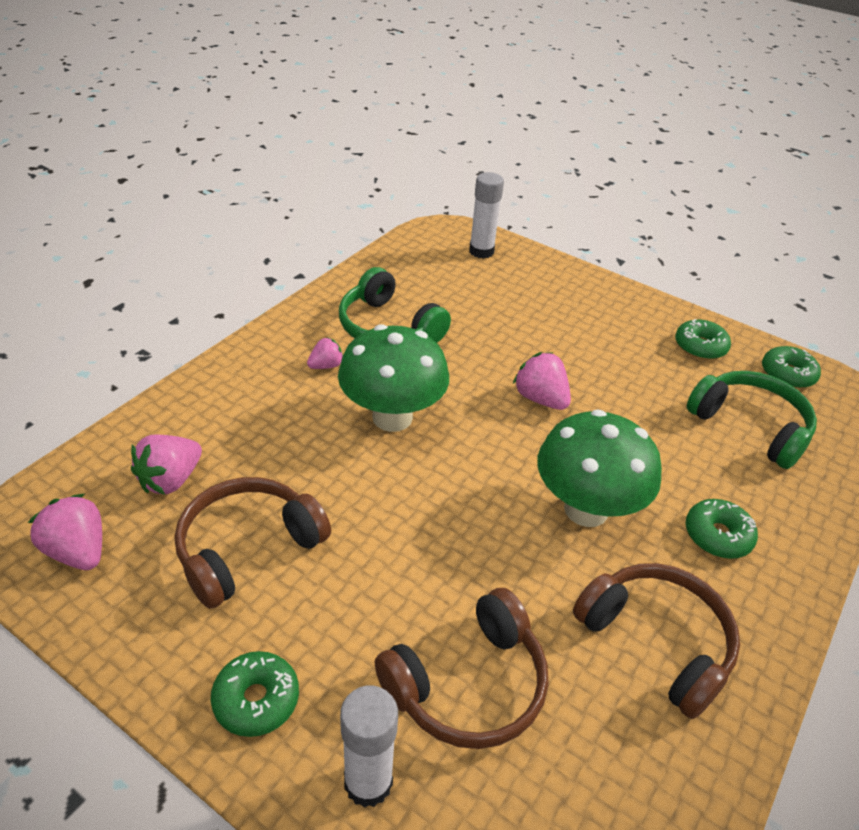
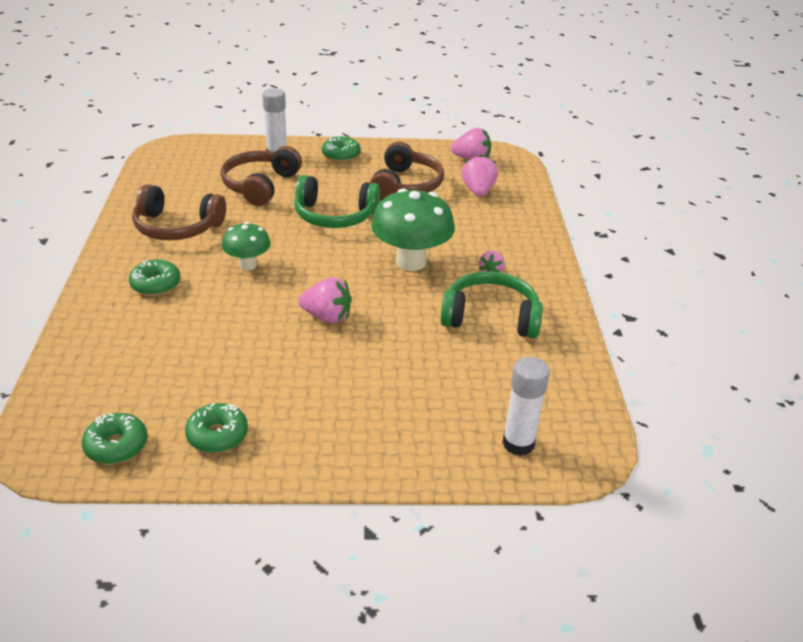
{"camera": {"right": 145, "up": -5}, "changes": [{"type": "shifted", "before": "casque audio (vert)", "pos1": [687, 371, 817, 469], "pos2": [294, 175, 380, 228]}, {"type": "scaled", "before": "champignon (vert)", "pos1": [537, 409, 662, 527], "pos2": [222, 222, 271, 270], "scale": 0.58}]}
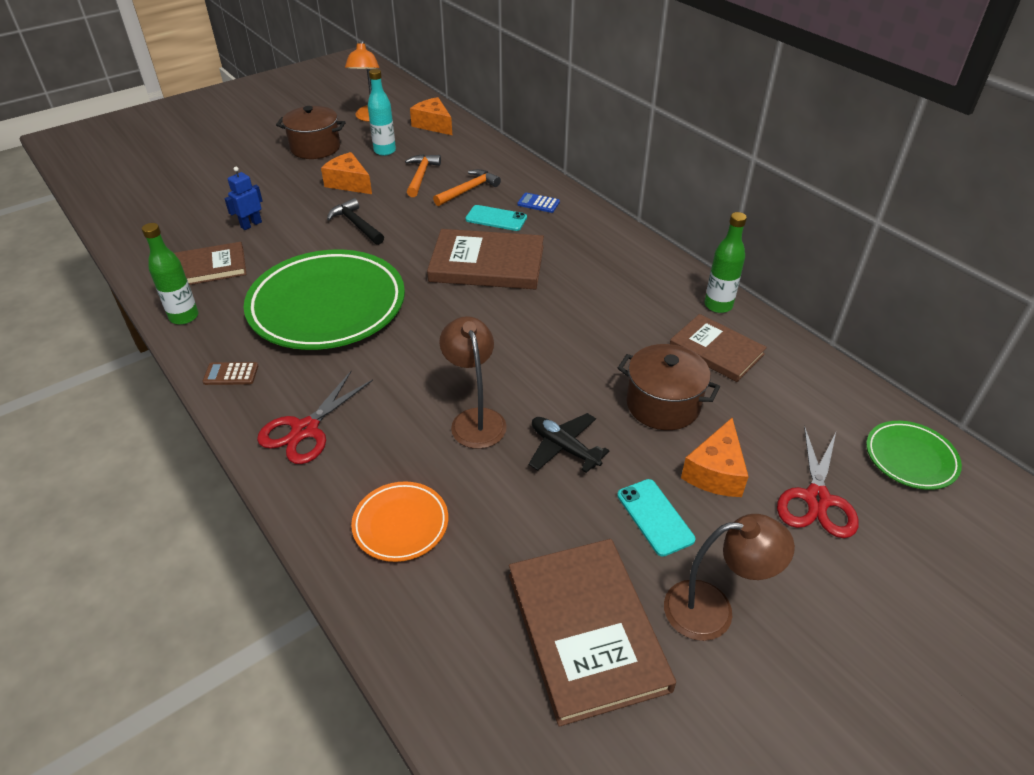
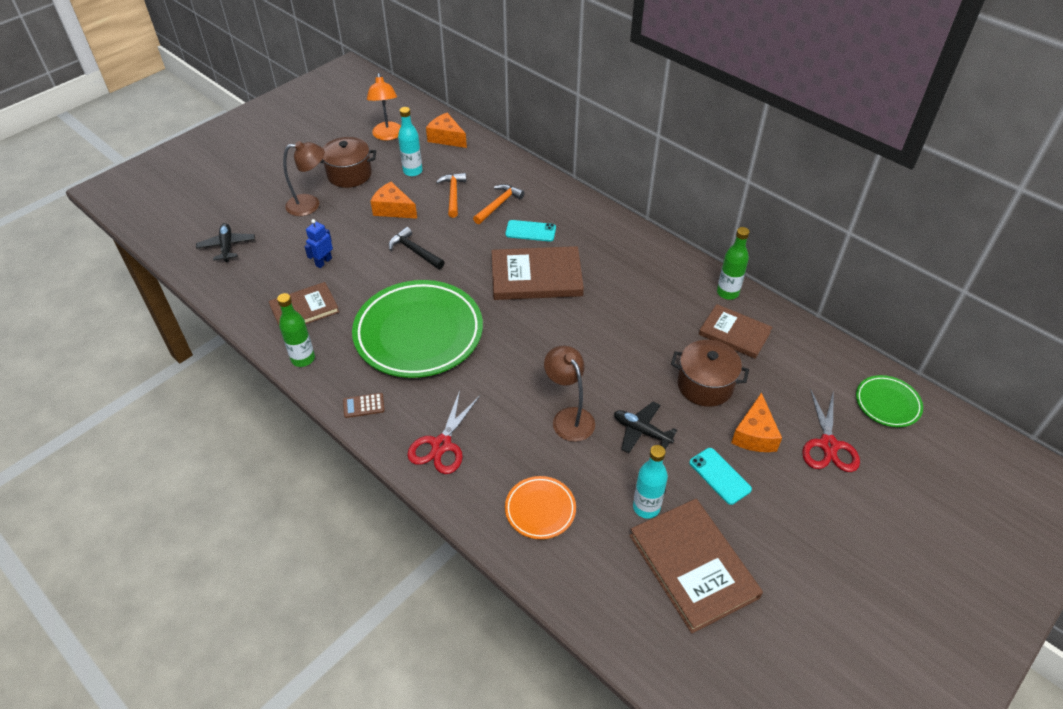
{"camera": {"right": -10, "up": 5}, "changes": [{"type": "gone", "before": "calculatrice (bleu)", "pos1": [517, 193, 560, 213]}, {"type": "shifted", "before": "lampe (marron)", "pos1": [664, 514, 795, 641], "pos2": [283, 141, 325, 216]}, {"type": "new", "after": "avion (noir)", "pos2": [196, 223, 255, 262]}, {"type": "new", "after": "bouteille (turquoise)", "pos2": [633, 445, 668, 519]}]}
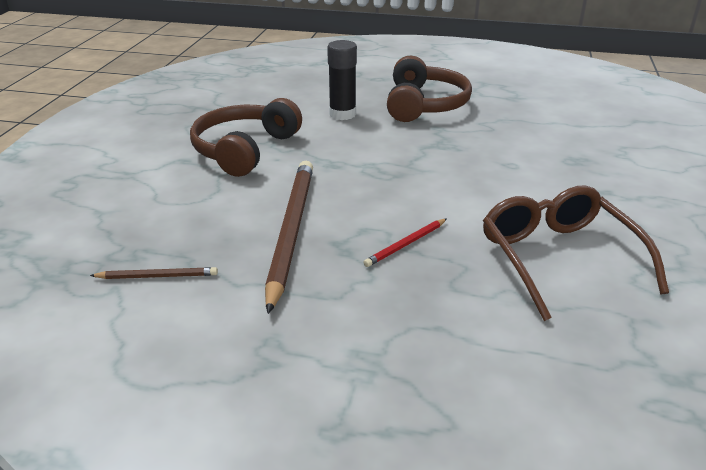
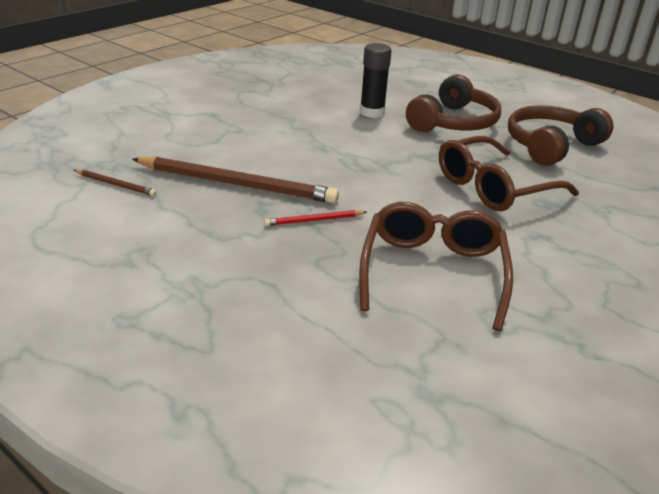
{"camera": {"right": 25, "up": 0}, "changes": [{"type": "shifted", "before": "casque audio (marron)", "pos1": [190, 98, 302, 177], "pos2": [508, 105, 613, 166]}, {"type": "rotated", "before": "crayon (marron)", "pos1": [265, 161, 313, 314], "pos2": [132, 157, 339, 203], "turn": 75}, {"type": "new", "after": "lunettes (marron)", "pos2": [439, 136, 579, 211]}]}
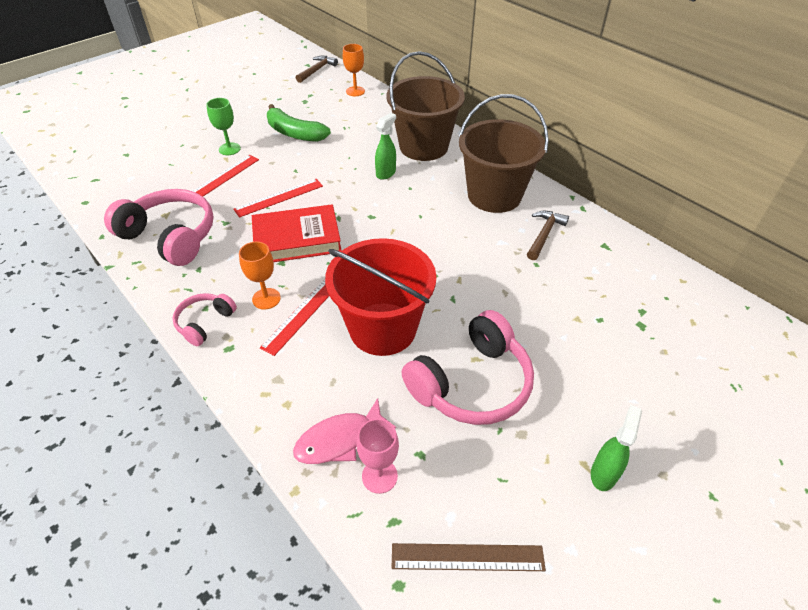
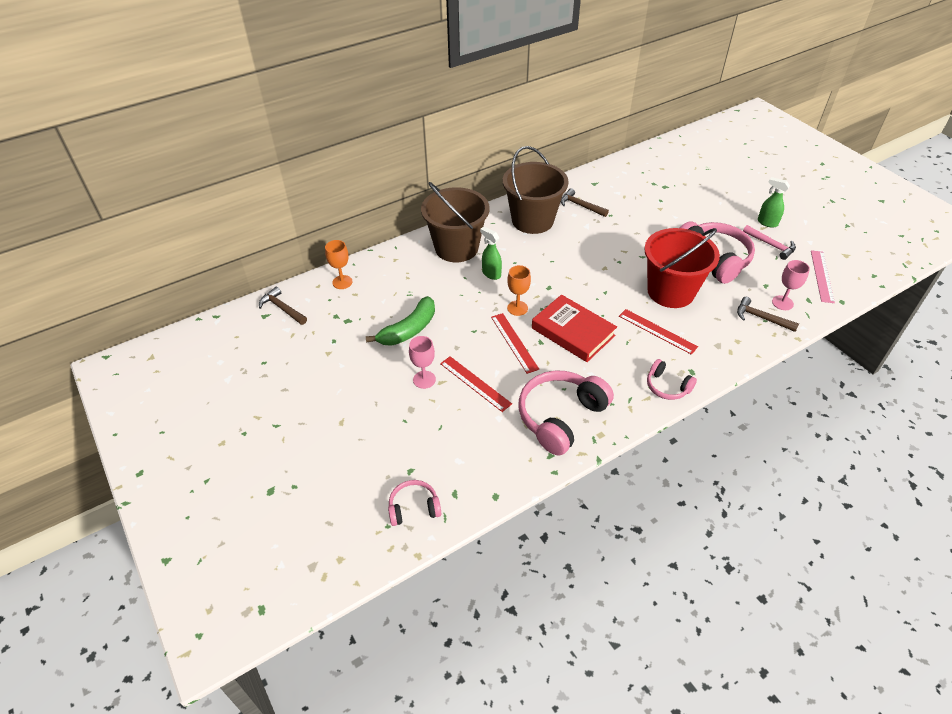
{"camera": {"right": -80, "up": 0}, "changes": [{"type": "repainted", "before": "verre à pied (vert)", "after": "verre à pied (rose)", "pos1": [206, 98, 241, 155], "pos2": [409, 336, 436, 389]}, {"type": "rotated", "before": "livre (rouge)", "pos1": [252, 204, 342, 262], "pos2": [532, 295, 617, 362], "turn": -45}, {"type": "shifted", "before": "verre à pied (orange)", "pos1": [239, 242, 281, 310], "pos2": [507, 265, 531, 316]}, {"type": "swapped", "before": "poisson (rose)", "after": "marteau (marron)", "pos1": [293, 398, 396, 464], "pos2": [737, 297, 799, 332]}, {"type": "repainted", "before": "règle (marron)", "after": "règle (rose)", "pos1": [392, 543, 546, 571], "pos2": [811, 250, 835, 303]}, {"type": "new", "after": "marteau (rose)", "pos2": [743, 225, 796, 260]}, {"type": "new", "after": "casque audio (rose)", "pos2": [388, 480, 441, 526]}]}
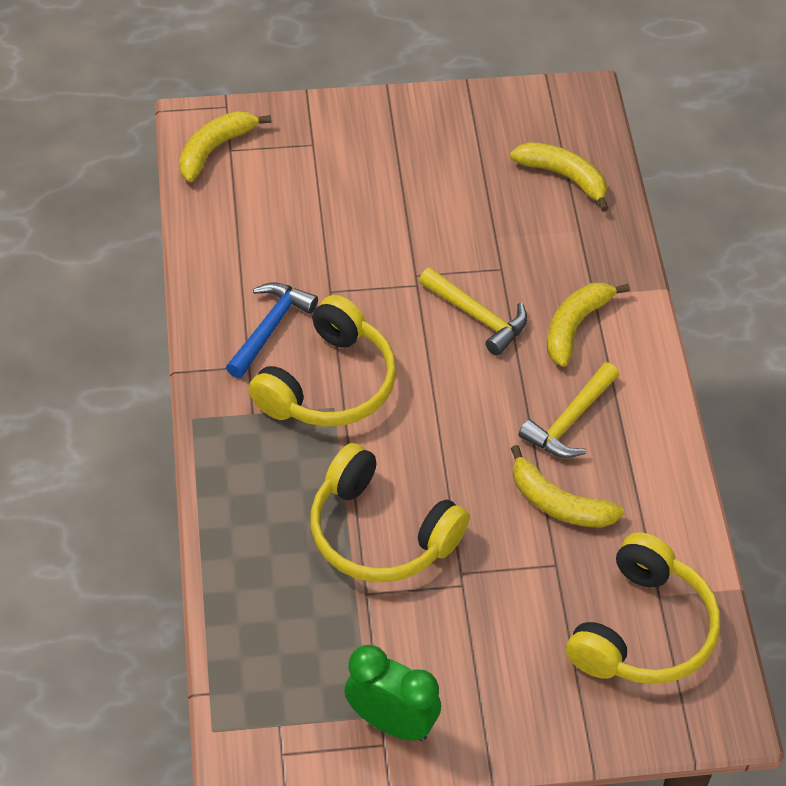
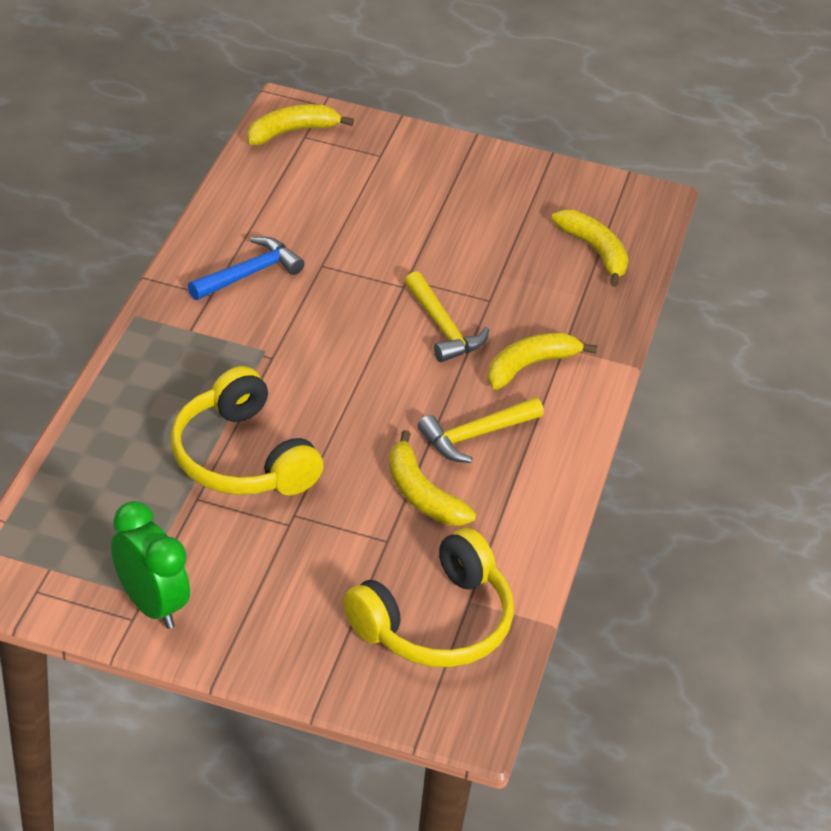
{"camera": {"right": 20, "up": -10}, "changes": [{"type": "gone", "before": "casque audio (jaune)", "pos1": [248, 295, 397, 427]}]}
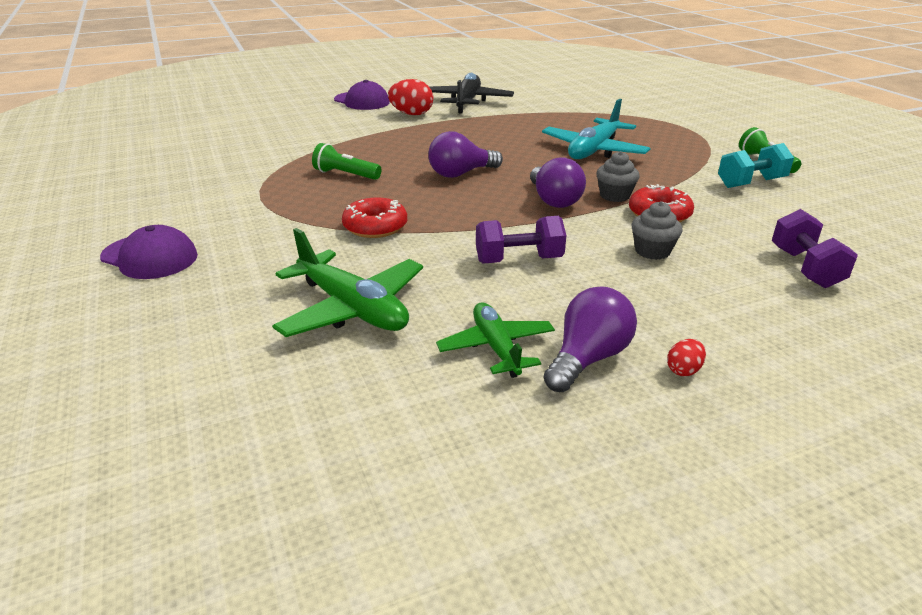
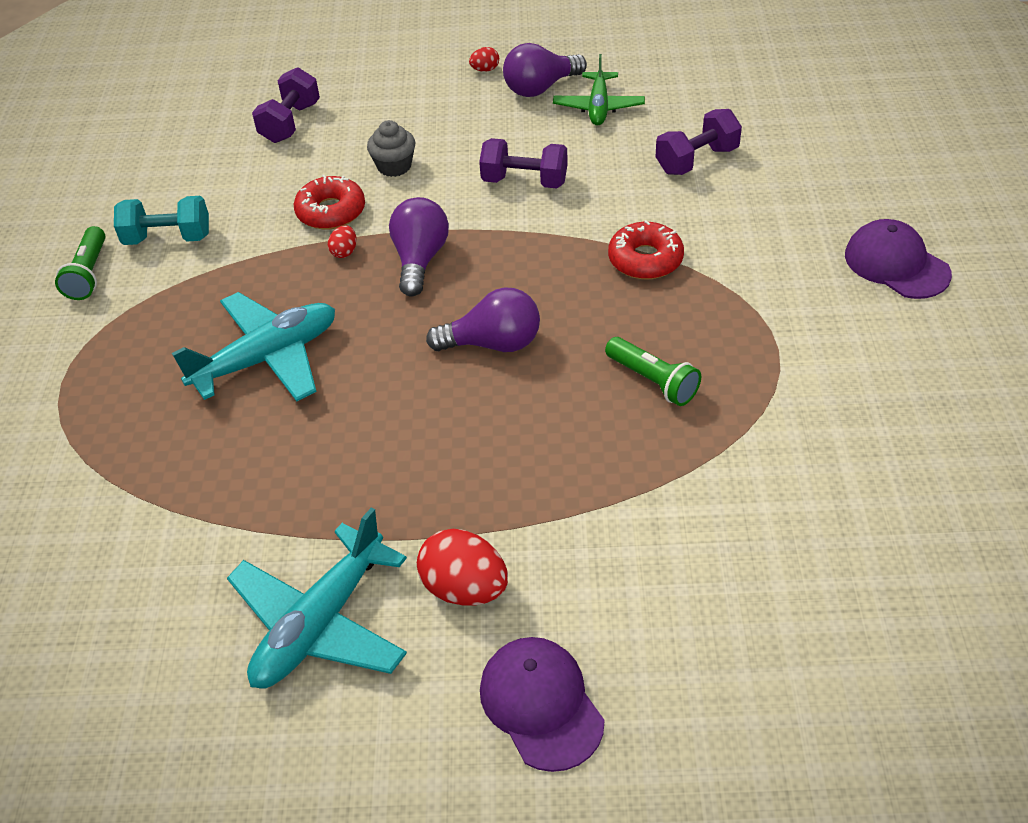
{"camera": {"right": -155, "up": 15}, "changes": [{"type": "repainted", "before": "avion (noir)", "after": "avion (turquoise)", "pos1": [429, 73, 514, 113], "pos2": [227, 508, 407, 688]}, {"type": "swapped", "before": "muffin (gris)", "after": "œuf (rouge)", "pos1": [596, 151, 639, 202], "pos2": [328, 225, 357, 258]}, {"type": "swapped", "before": "avion (vert)", "after": "haltère (violet)", "pos1": [272, 228, 423, 337], "pos2": [656, 109, 742, 175]}]}
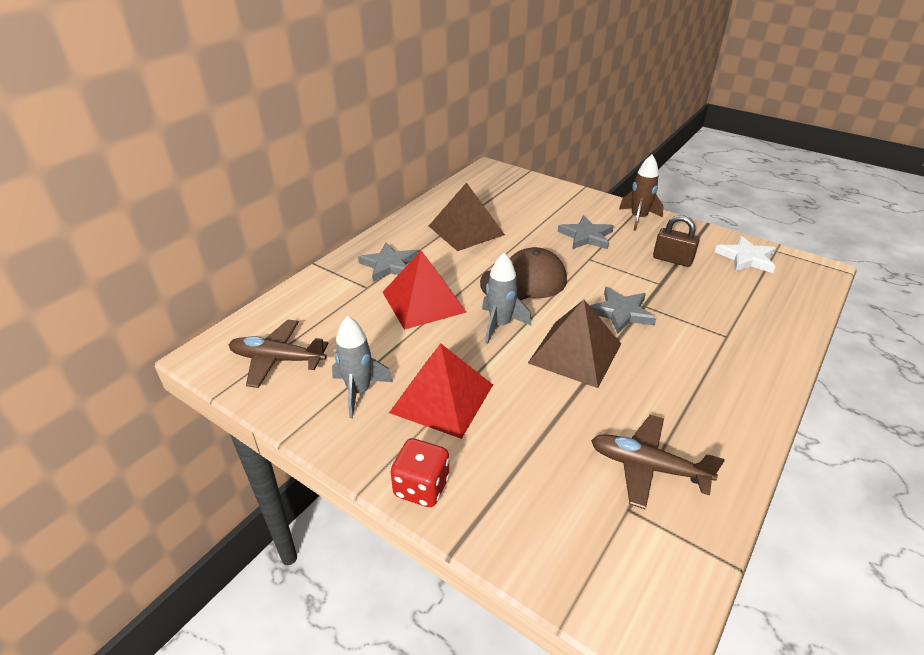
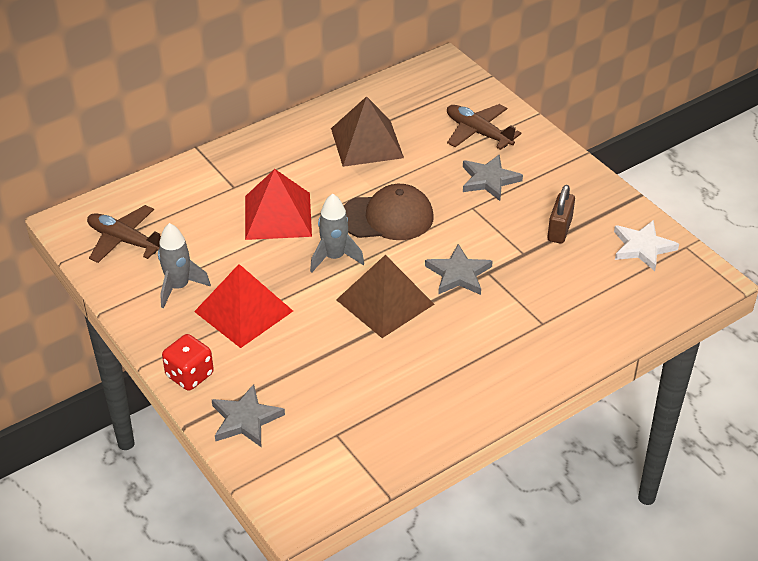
{"camera": {"right": 20, "up": 5}, "changes": [{"type": "gone", "before": "fusée (marron)", "pos1": [619, 155, 664, 231]}, {"type": "rotated", "before": "cadenas (marron)", "pos1": [653, 215, 700, 267], "pos2": [547, 185, 575, 244], "turn": 60}, {"type": "shifted", "before": "étoile (gris)", "pos1": [358, 243, 417, 282], "pos2": [212, 384, 285, 447]}, {"type": "shifted", "before": "avion (marron)", "pos1": [591, 415, 725, 510], "pos2": [447, 104, 521, 150]}]}
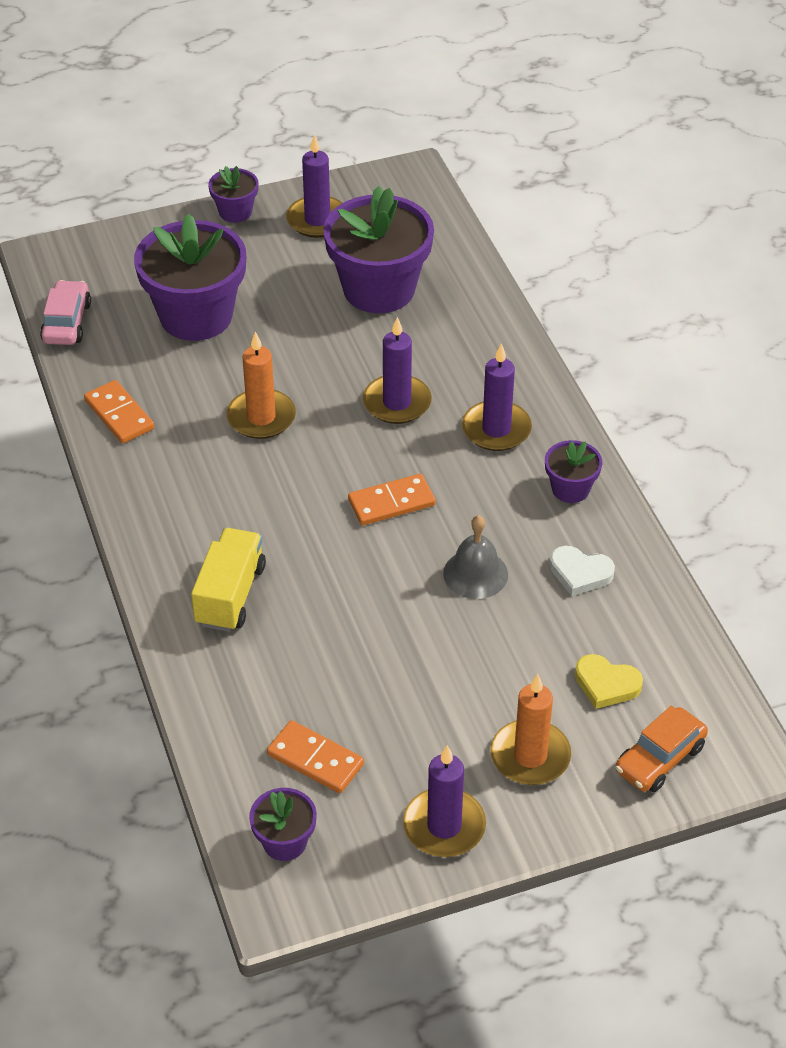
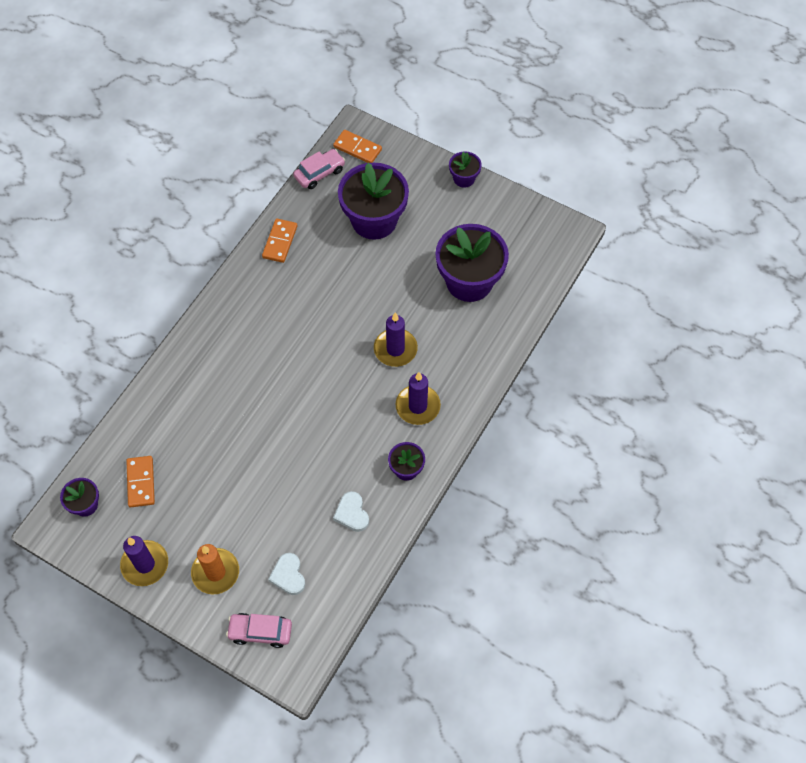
{"camera": {"right": 50, "up": 15}, "changes": [{"type": "gone", "before": "bougie (violet)", "pos1": [286, 134, 342, 238]}, {"type": "gone", "before": "bougie (orange)", "pos1": [226, 332, 296, 439]}, {"type": "shifted", "before": "domino (orange)", "pos1": [348, 474, 436, 525], "pos2": [333, 130, 382, 163]}, {"type": "gone", "before": "cloche (gris)", "pos1": [443, 515, 508, 599]}, {"type": "gone", "before": "camion (jaune)", "pos1": [191, 528, 266, 632]}, {"type": "repainted", "before": "cœur (jaune)", "after": "cœur (blanc)", "pos1": [575, 654, 643, 709], "pos2": [268, 553, 305, 595]}, {"type": "repainted", "before": "voiture (orange)", "after": "voiture (rose)", "pos1": [615, 706, 708, 792], "pos2": [226, 613, 292, 648]}]}
